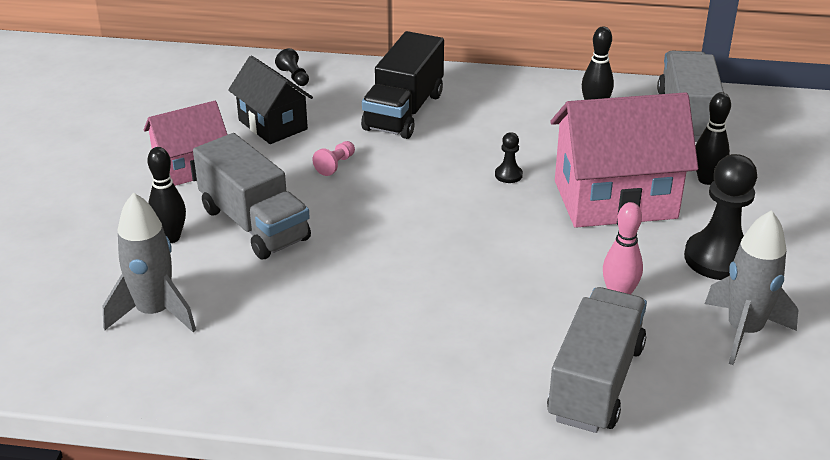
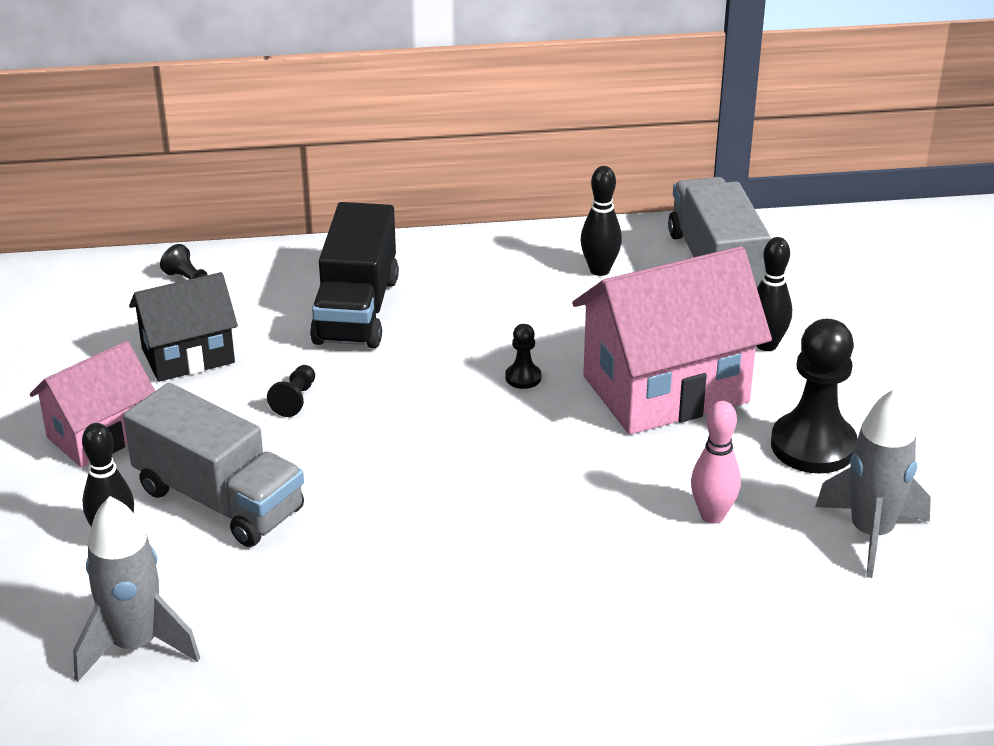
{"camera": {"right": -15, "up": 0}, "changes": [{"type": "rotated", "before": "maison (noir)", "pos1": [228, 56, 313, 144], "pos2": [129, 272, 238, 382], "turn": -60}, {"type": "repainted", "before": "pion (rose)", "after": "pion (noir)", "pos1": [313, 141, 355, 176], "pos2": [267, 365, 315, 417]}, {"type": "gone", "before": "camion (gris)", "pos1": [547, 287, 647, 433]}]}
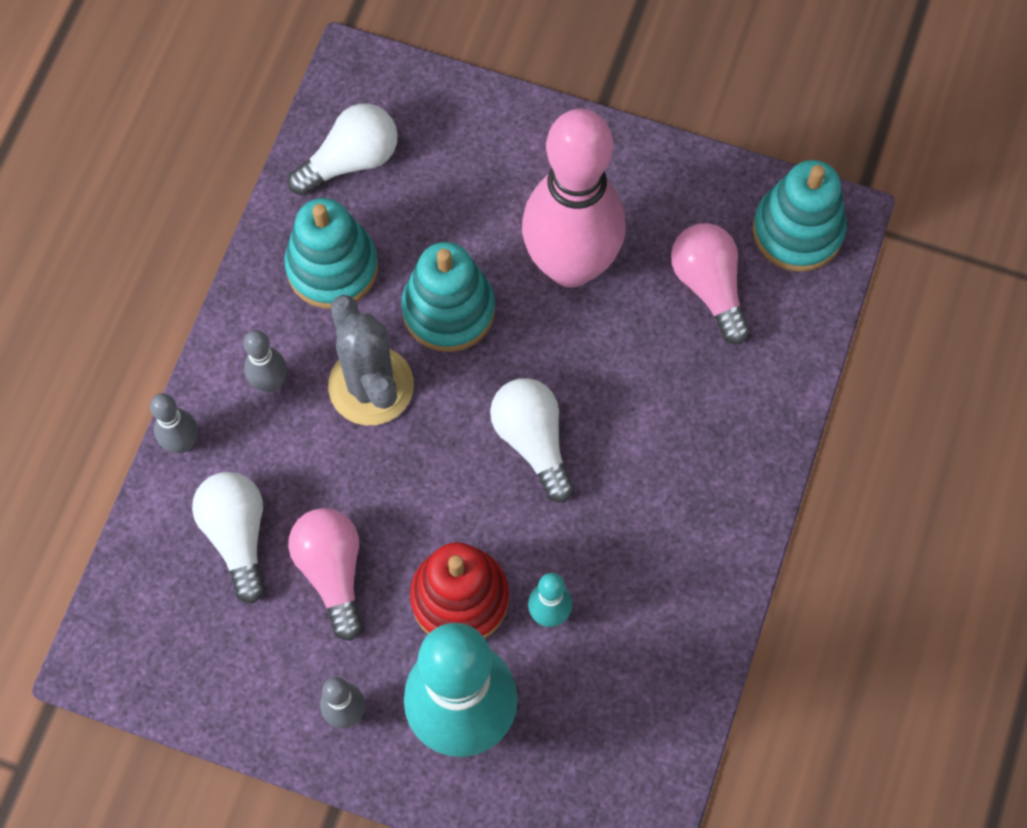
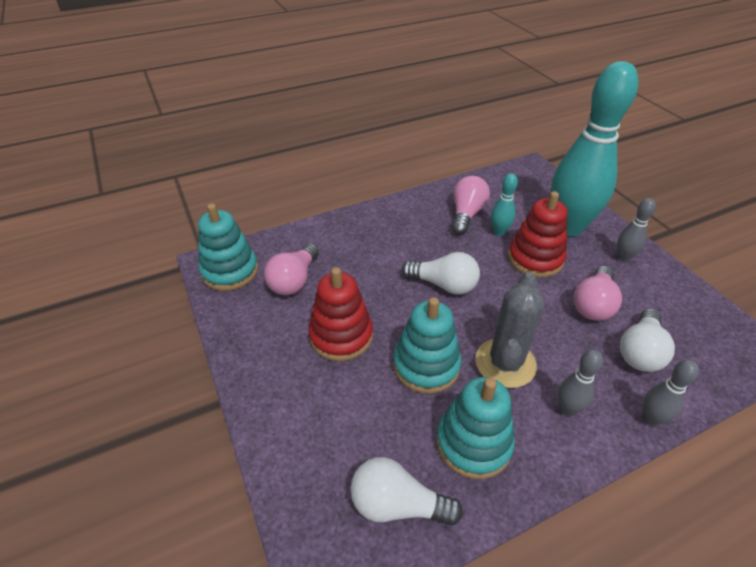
{"camera": {"right": -135, "up": -25}, "changes": [{"type": "swapped", "before": "quille (rose)", "after": "jouet à empiler (rouge)", "pos1": [522, 109, 626, 288], "pos2": [308, 267, 373, 361]}, {"type": "rotated", "before": "ampoule (blanc)", "pos1": [490, 378, 574, 502], "pos2": [402, 252, 480, 295], "turn": -90}, {"type": "new", "after": "ampoule (rose)", "pos2": [452, 176, 490, 234]}]}
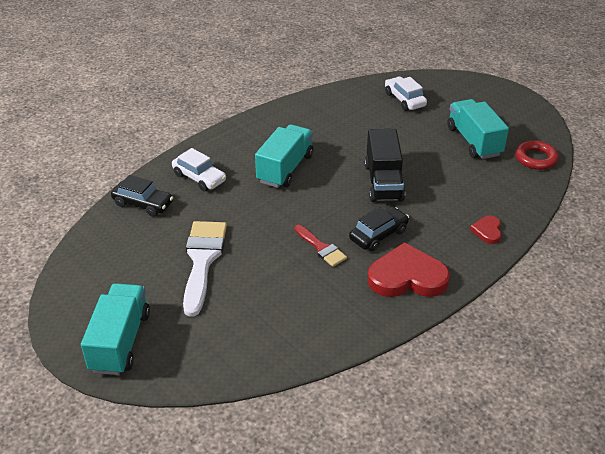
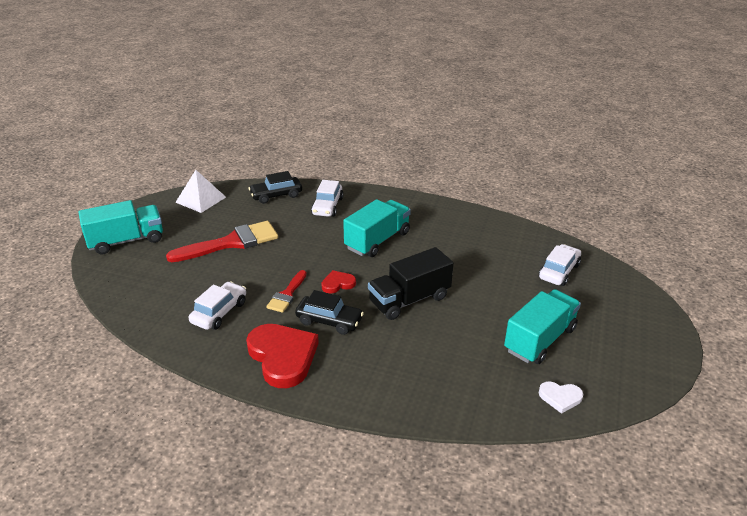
{"camera": {"right": 60, "up": -5}, "changes": [{"type": "rotated", "before": "camion (turquoise)", "pos1": [255, 124, 313, 188], "pos2": [343, 199, 411, 257], "turn": -45}, {"type": "swapped", "before": "anneau (rouge)", "after": "cœur (blanc)", "pos1": [515, 140, 559, 170], "pos2": [539, 381, 583, 414]}, {"type": "rotated", "before": "voiture (noir)", "pos1": [111, 175, 173, 217], "pos2": [249, 171, 302, 204], "turn": 75}, {"type": "shifted", "before": "cœur (rouge)", "pos1": [470, 216, 501, 244], "pos2": [321, 270, 356, 294]}, {"type": "repainted", "before": "pinceau (blanc)", "after": "pinceau (rouge)", "pos1": [183, 221, 227, 317], "pos2": [166, 221, 278, 262]}, {"type": "new", "after": "pyramide (blanc)", "pos2": [175, 170, 226, 213]}, {"type": "new", "after": "voiture (blanc)", "pos2": [189, 281, 246, 330]}]}
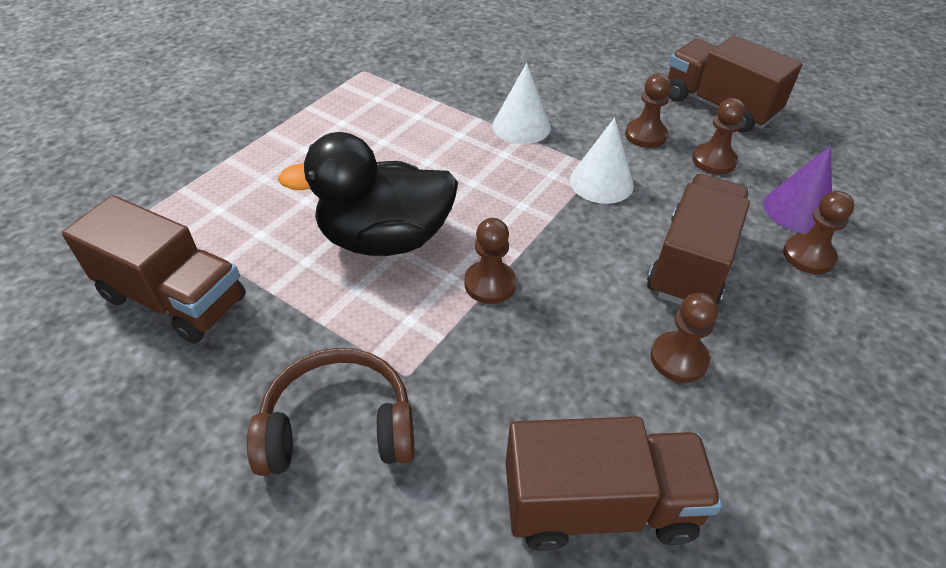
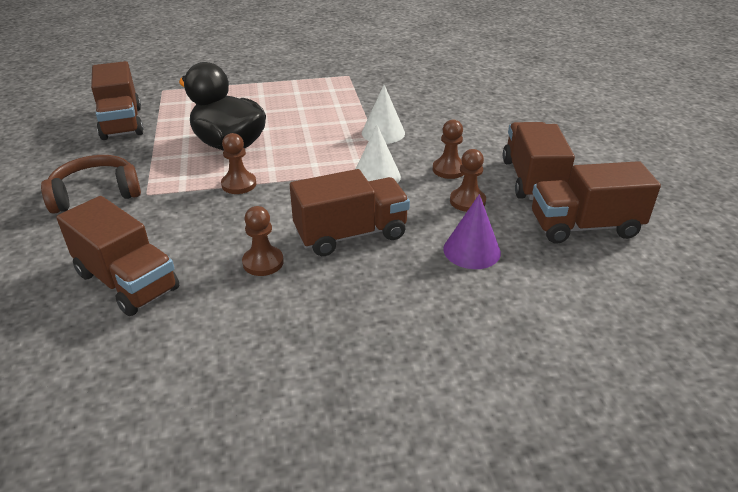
{"camera": {"right": 45, "up": -10}, "changes": [{"type": "gone", "before": "pion (marron)", "pos1": [783, 191, 855, 274]}, {"type": "rotated", "before": "casque audio (marron)", "pos1": [247, 348, 415, 476], "pos2": [41, 155, 141, 214], "turn": -60}, {"type": "new", "after": "camion (marron)", "pos2": [532, 161, 661, 244]}]}
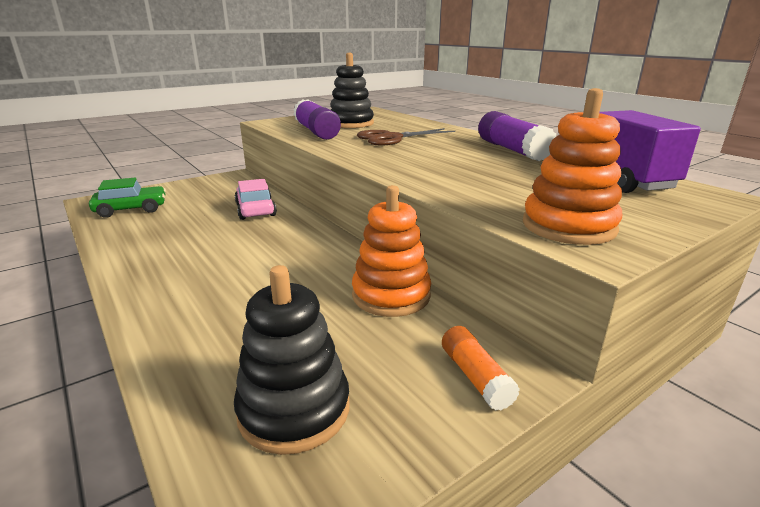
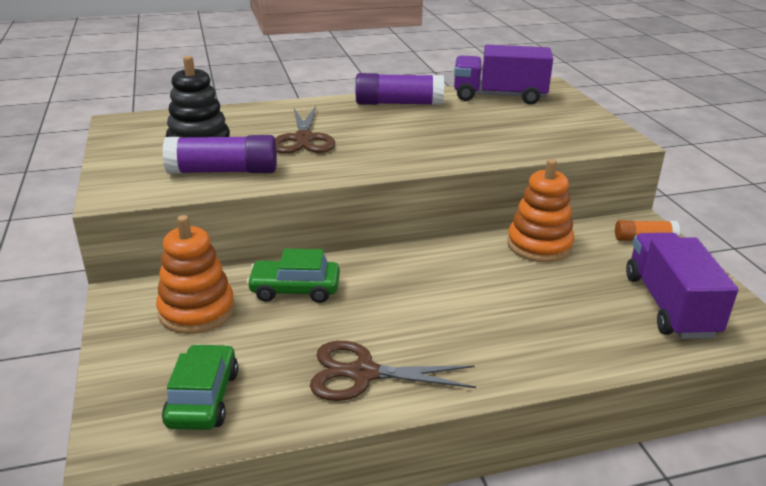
{"camera": {"right": -70, "up": 5}, "changes": [{"type": "shifted", "before": "jouet à empiler (orange)", "pos1": [523, 88, 622, 245], "pos2": [156, 215, 235, 334]}, {"type": "repainted", "before": "voiture (rose)", "after": "voiture (vert)", "pos1": [235, 179, 277, 220], "pos2": [247, 249, 340, 303]}, {"type": "swapped", "before": "jouet à empiler (noir)", "after": "camion (violet)", "pos1": [234, 265, 349, 455], "pos2": [626, 233, 738, 339]}, {"type": "new", "after": "ciseaux (marron)", "pos2": [310, 341, 476, 401]}]}
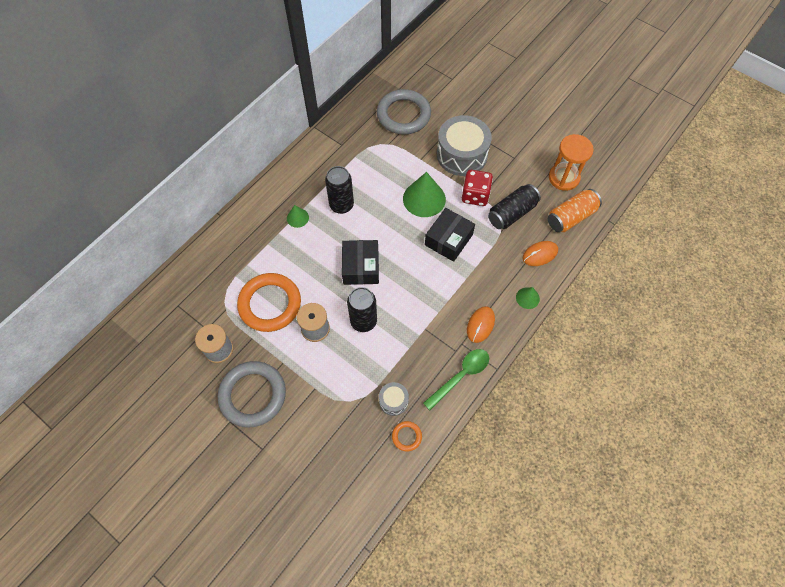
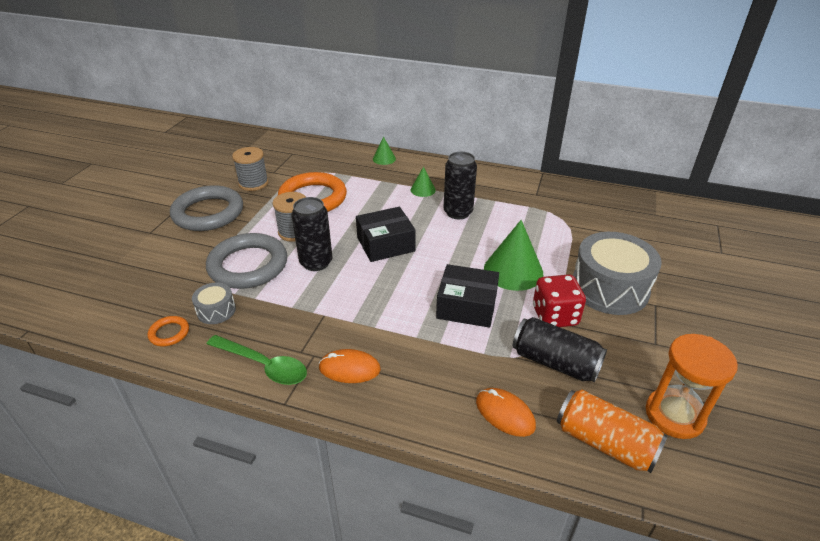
{"camera": {"right": 70, "up": -25}, "changes": [{"type": "shifted", "before": "anneau (gris)", "pos1": [377, 89, 431, 134], "pos2": [206, 233, 287, 289]}, {"type": "shifted", "before": "cône (vert)", "pos1": [516, 287, 540, 309], "pos2": [373, 137, 396, 165]}]}
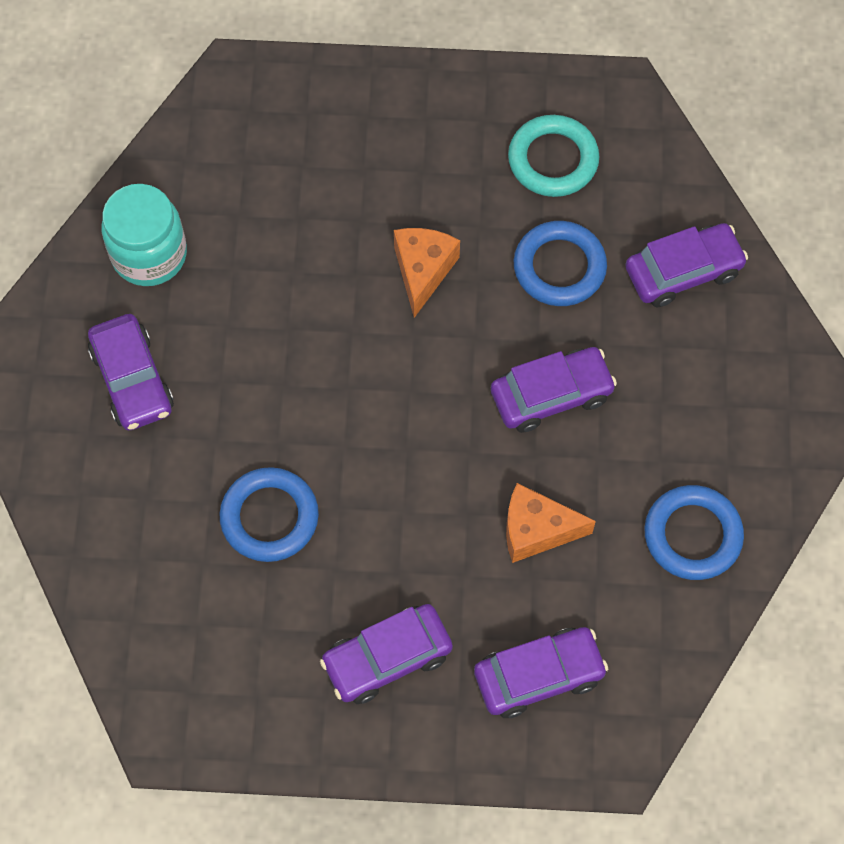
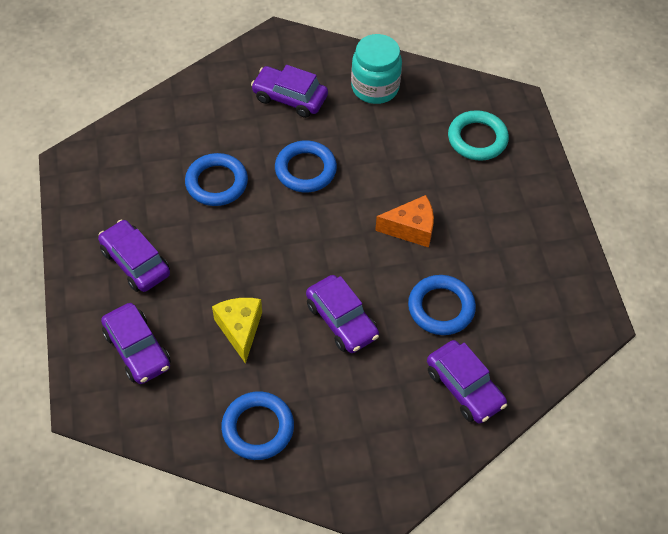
{"camera": {"right": 75, "up": -10}, "changes": [{"type": "shifted", "before": "anneau (turquoise)", "pos1": [508, 115, 599, 197], "pos2": [448, 110, 509, 161]}, {"type": "rotated", "before": "voiture (violet)", "pos1": [88, 314, 174, 430], "pos2": [251, 65, 328, 118], "turn": 60}, {"type": "repainted", "before": "fromage (orange)", "after": "fromage (jaune)", "pos1": [506, 483, 596, 563], "pos2": [212, 298, 262, 364]}, {"type": "new", "after": "anneau (bleu)", "pos2": [275, 140, 337, 193]}]}
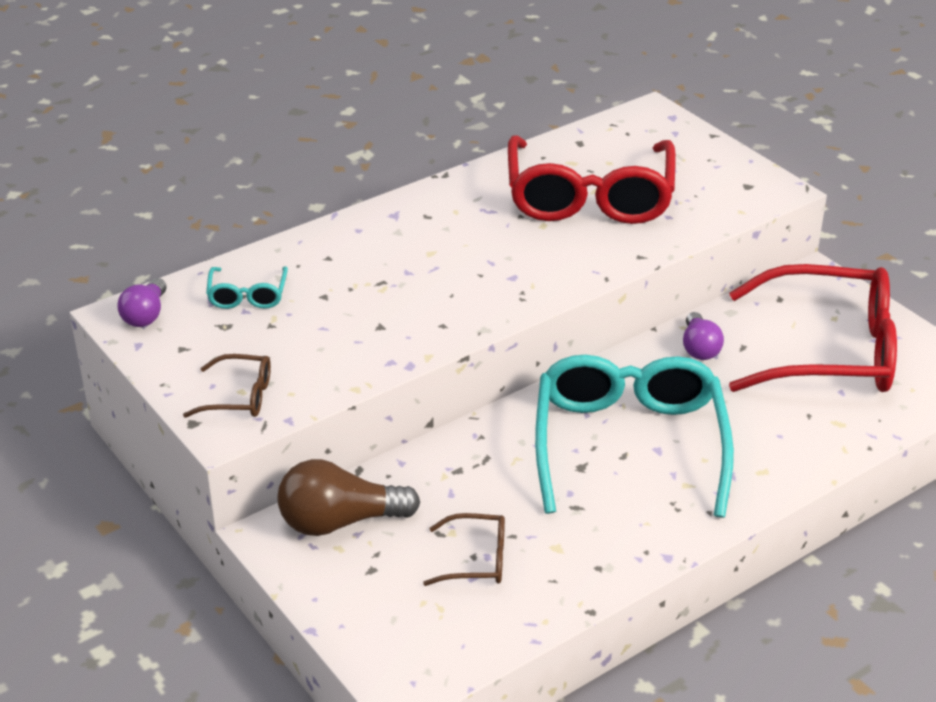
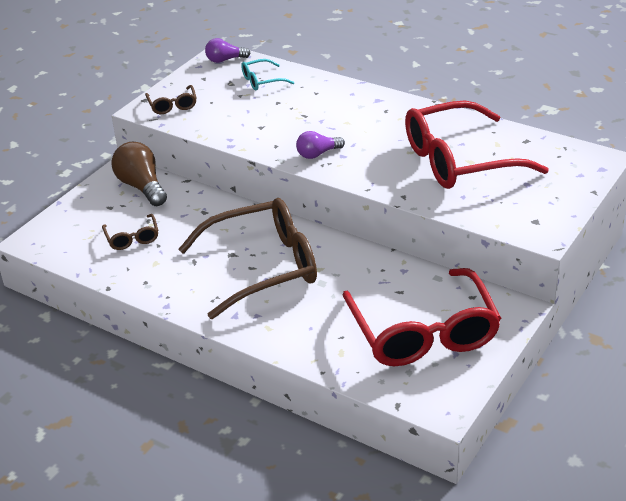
{"camera": {"right": 70, "up": 0}, "changes": [{"type": "shifted", "before": "ampoule (violet)", "pos1": [683, 312, 724, 360], "pos2": [296, 131, 345, 159]}, {"type": "repainted", "before": "lunettes (turquoise)", "after": "lunettes (marron)", "pos1": [535, 355, 734, 518], "pos2": [178, 198, 317, 319]}]}
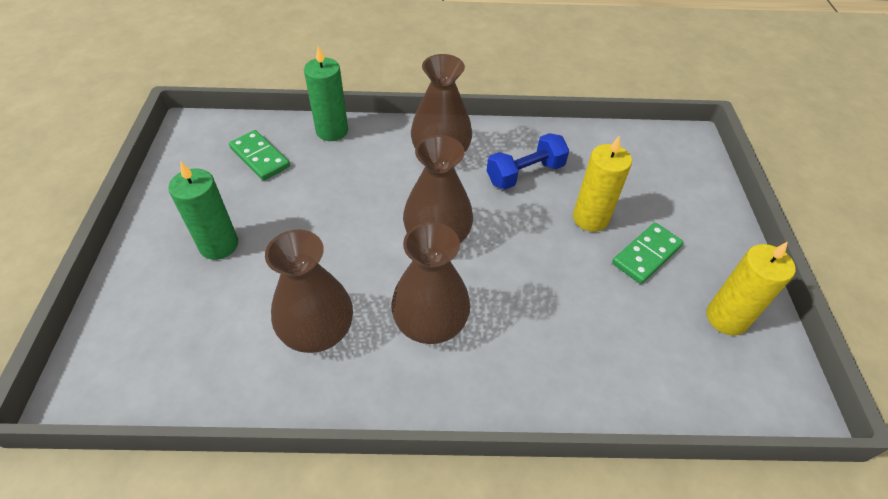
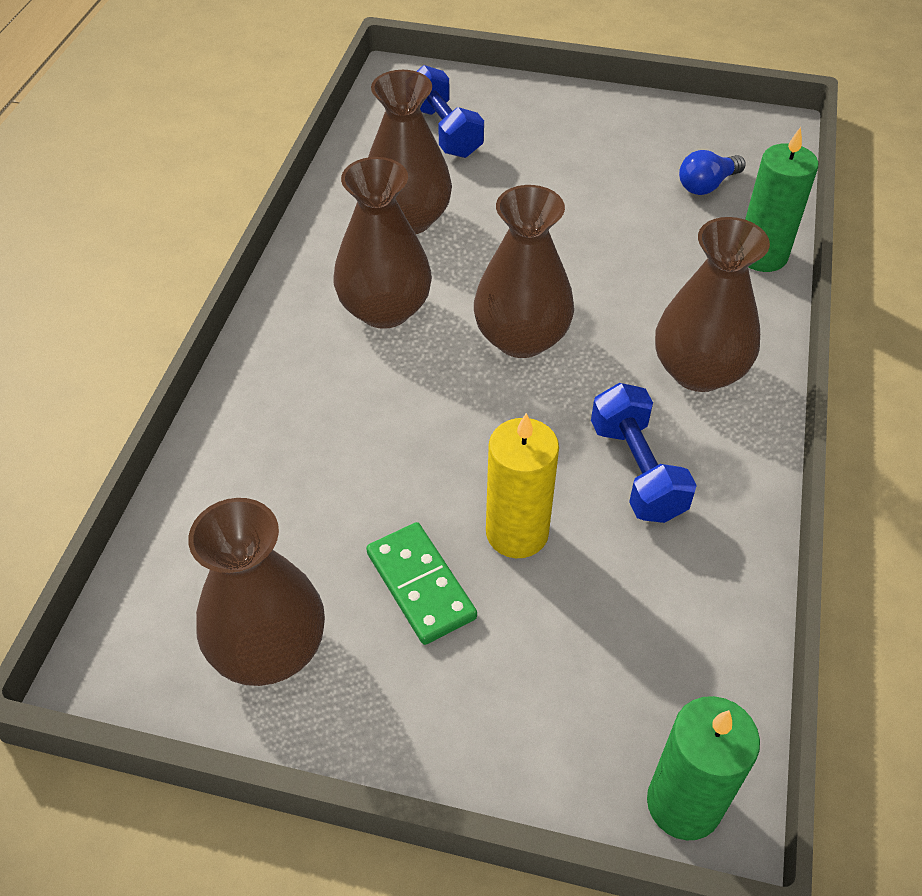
{"camera": {"right": 105, "up": 0}, "changes": [{"type": "swapped", "before": "domino (vert)", "after": "ampoule (bleu)", "pos1": [229, 130, 290, 181], "pos2": [679, 150, 746, 195]}, {"type": "shifted", "before": "bougie (vert)", "pos1": [169, 162, 238, 260], "pos2": [647, 696, 760, 840]}, {"type": "swapped", "before": "bougie (jaune)", "after": "vase (marron)", "pos1": [706, 242, 796, 335], "pos2": [188, 498, 325, 686]}, {"type": "new", "after": "haltère (bleu)", "pos2": [416, 65, 484, 158]}]}
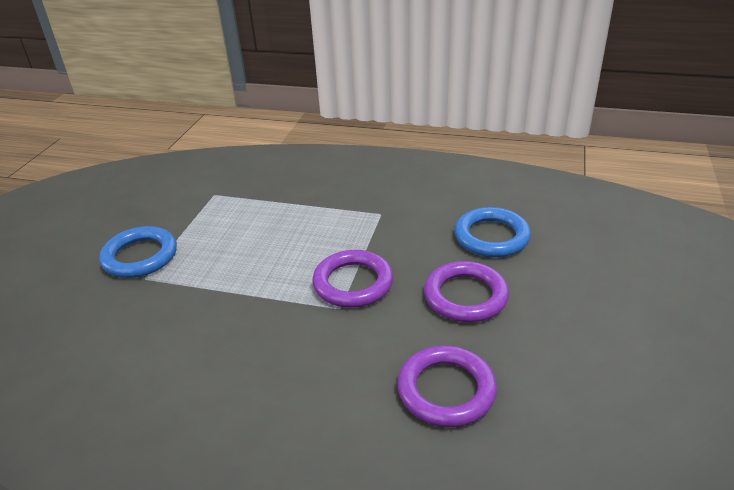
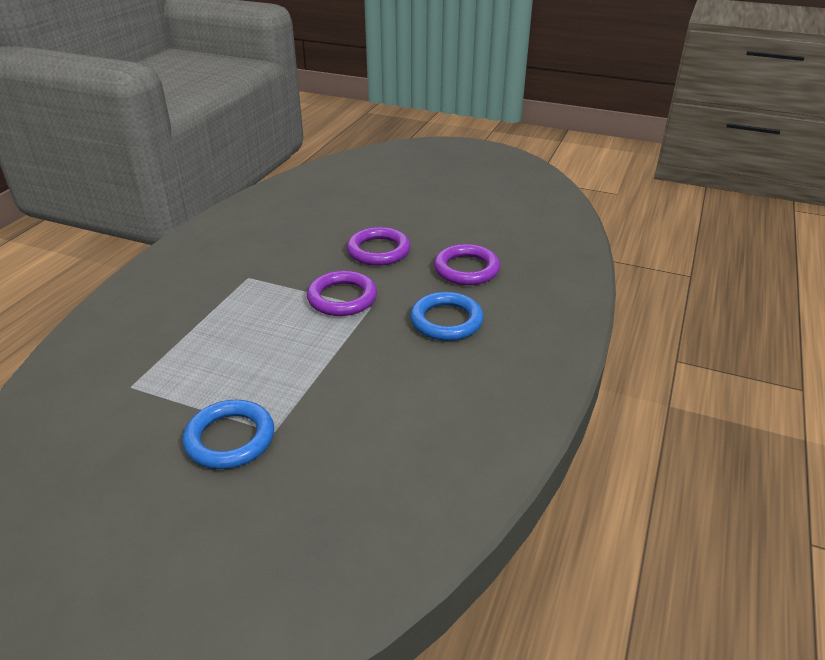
{"camera": {"right": -85, "up": 0}, "changes": [{"type": "shifted", "before": "anneau (bleu)", "pos1": [454, 207, 531, 257], "pos2": [410, 292, 484, 341]}]}
